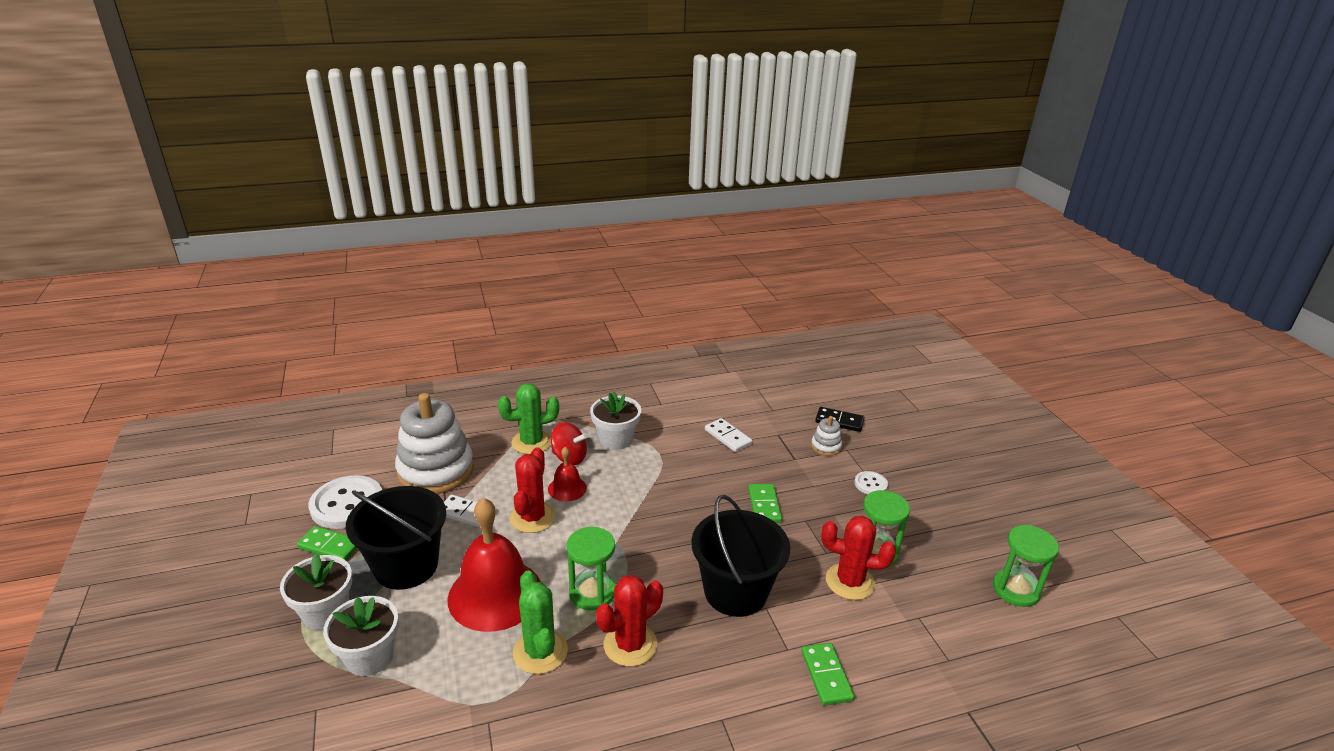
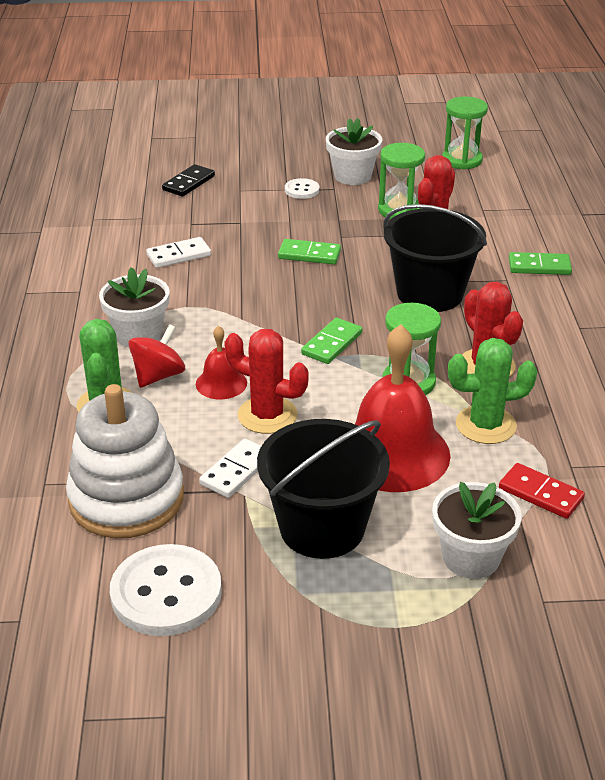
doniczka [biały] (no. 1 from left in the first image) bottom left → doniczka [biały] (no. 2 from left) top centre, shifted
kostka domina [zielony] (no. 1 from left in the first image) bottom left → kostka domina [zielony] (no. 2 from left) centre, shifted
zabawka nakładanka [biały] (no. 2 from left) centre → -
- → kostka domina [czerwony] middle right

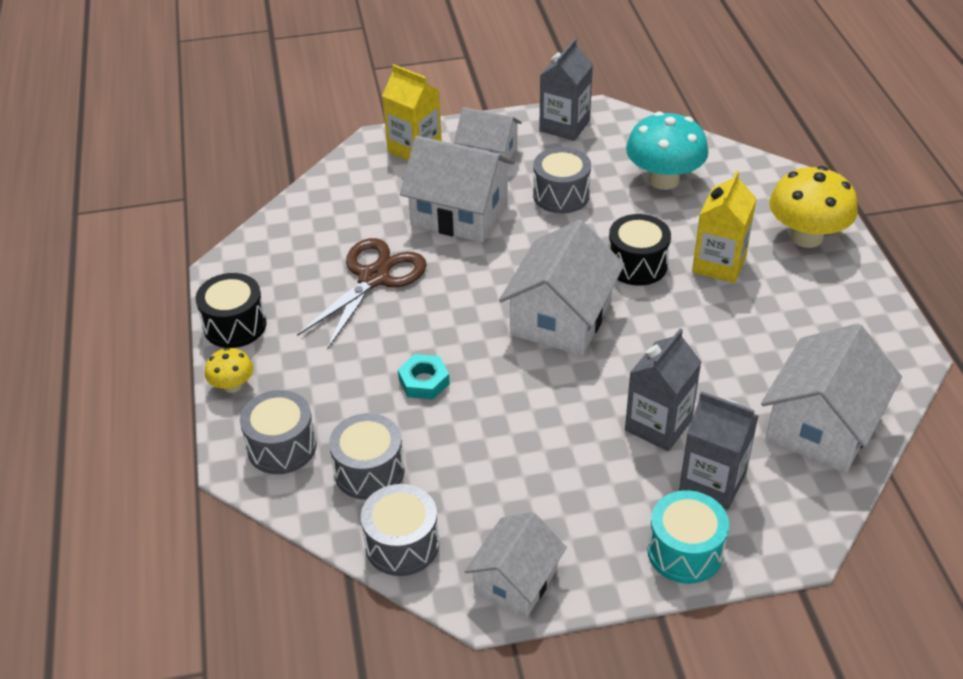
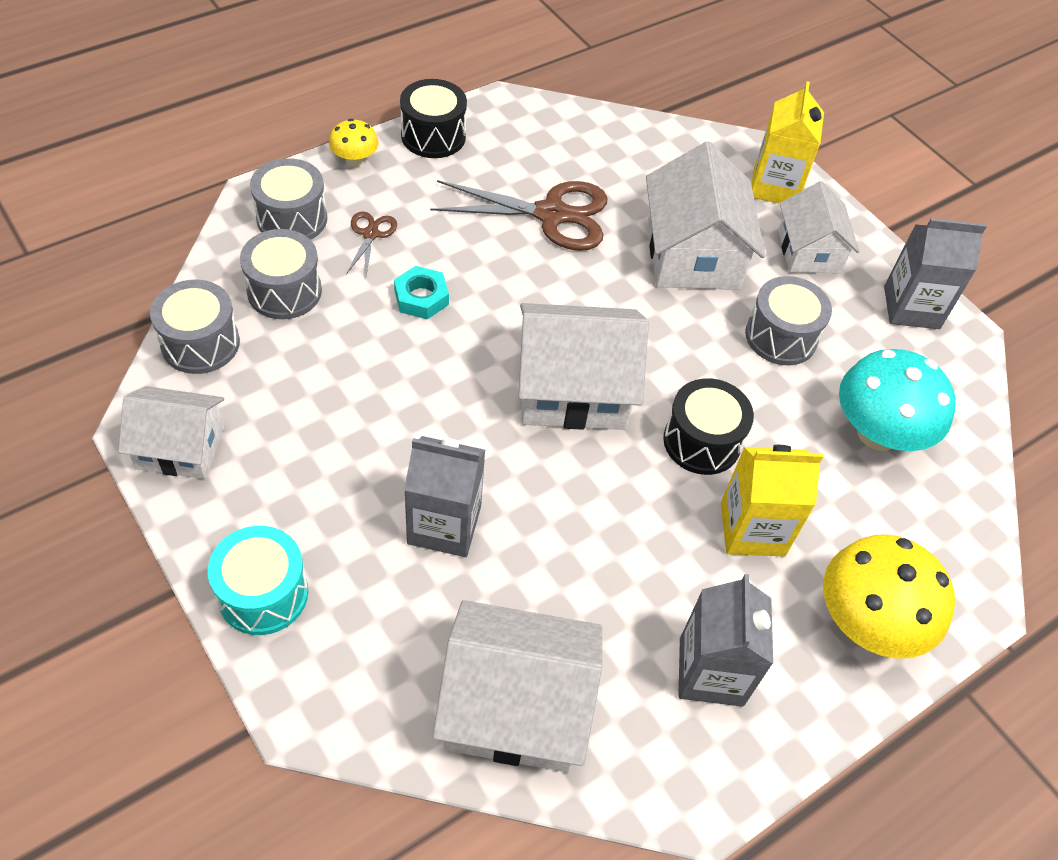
karton mleka [szary] (no. 3 from left in the first image) middle right → karton mleka [szary] (no. 2 from left) bottom right, shifted
- → nożyczki [brązowy] (no. 1 from left) top centre

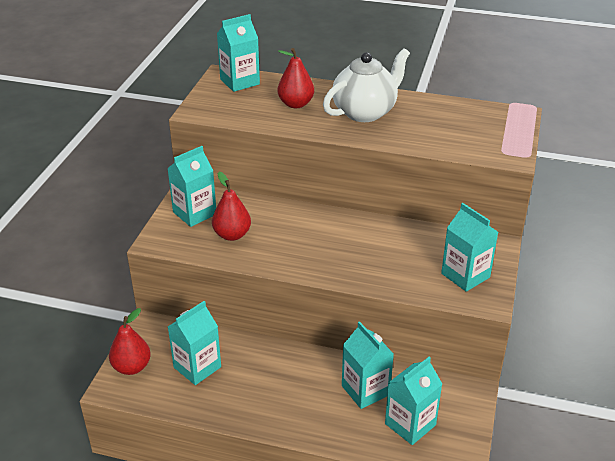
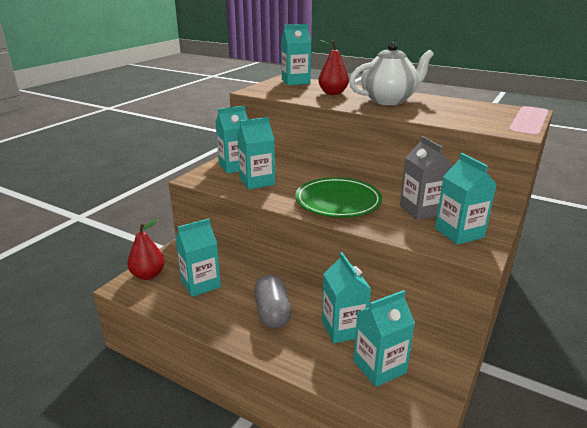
gruszka [czerwony] (no. 2 from left) centre → karton mleka [turkusowy] (no. 3 from left) centre
- → kapsułka [szary] bottom centre
- → talerz [zielony] centre
- → karton mleka [szary] middle right

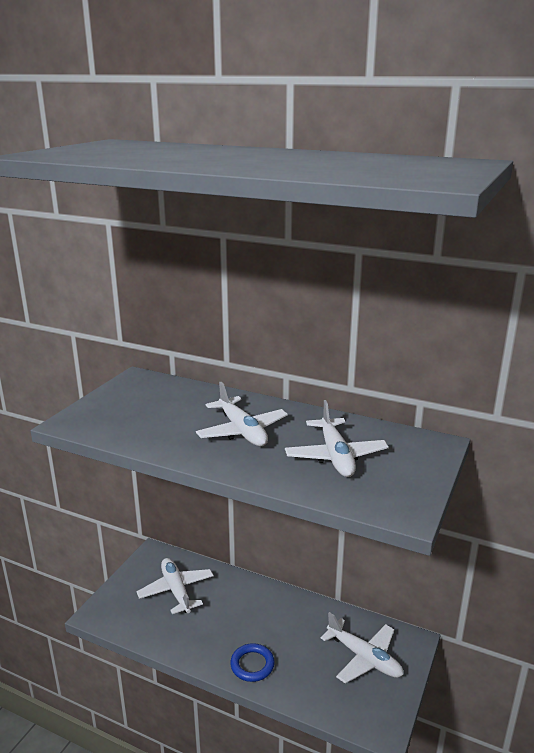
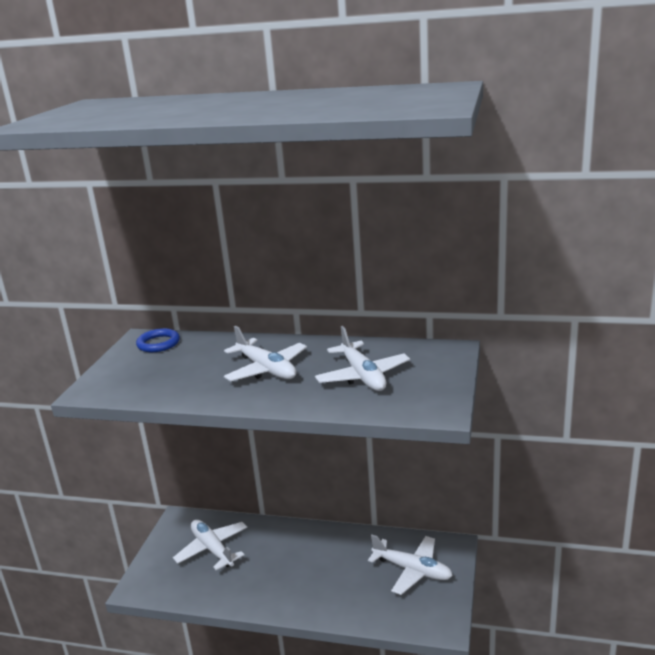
pierścień [niebieski] bottom centre → pierścień [niebieski] middle left, shifted

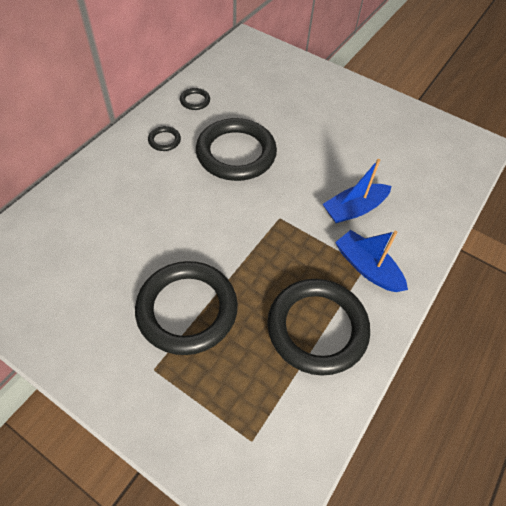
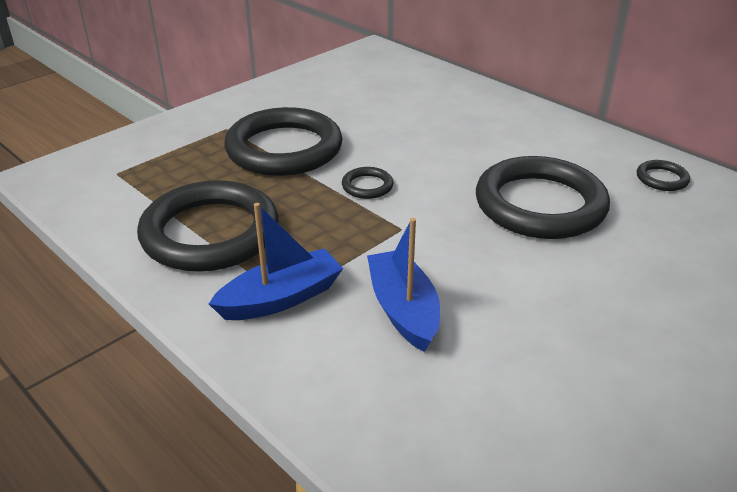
pierścień [czarny] (no. 1 from left in the first image) top left → pierścień [czarny] (no. 3 from left) centre, shifted

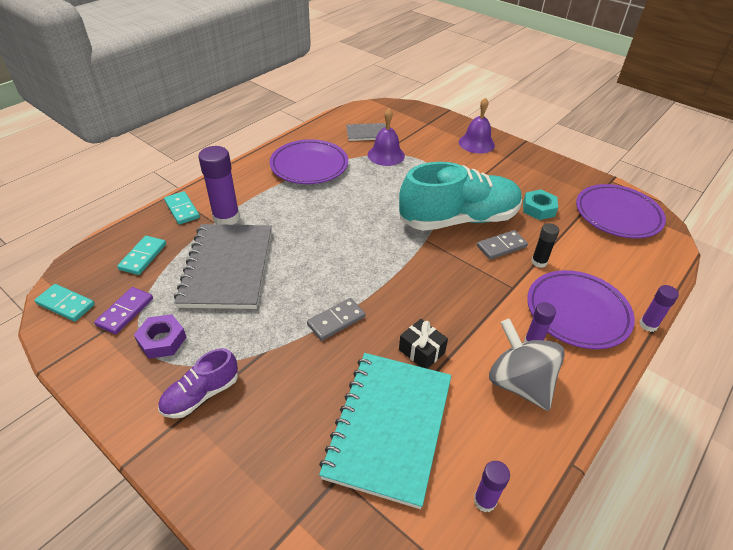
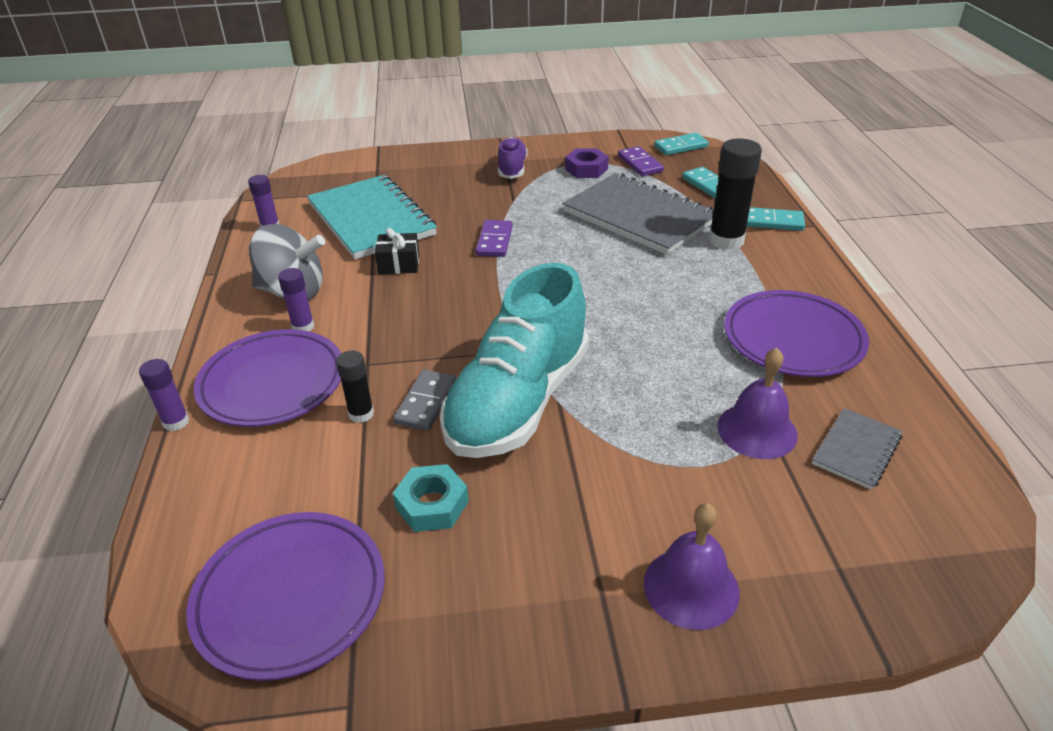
klej w sztyfcie [fioletowy] (no. 1 from left) middle left → klej w sztyfcie [czarny] (no. 2 from left) top right
kostka domina [szary] (no. 1 from left) centre → kostka domina [fioletowy] (no. 1 from left) top centre

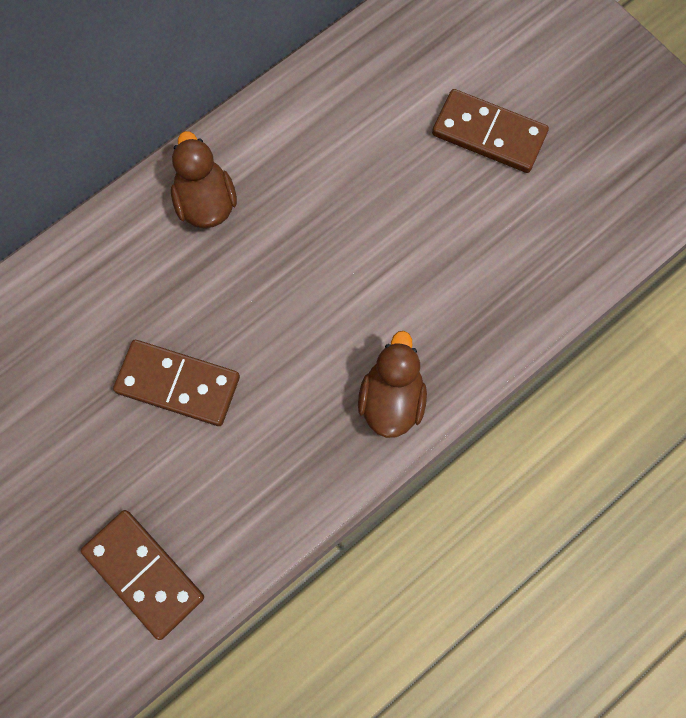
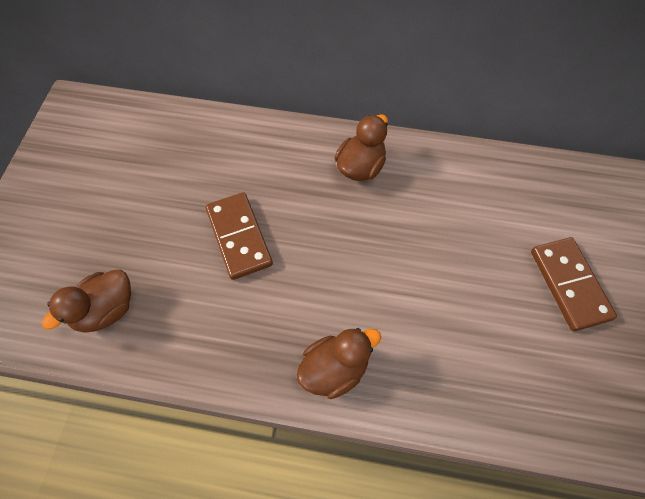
kostka domina [brązowy] (no. 1 from left) bottom left → kaczka [brązowy] (no. 1 from left) middle left

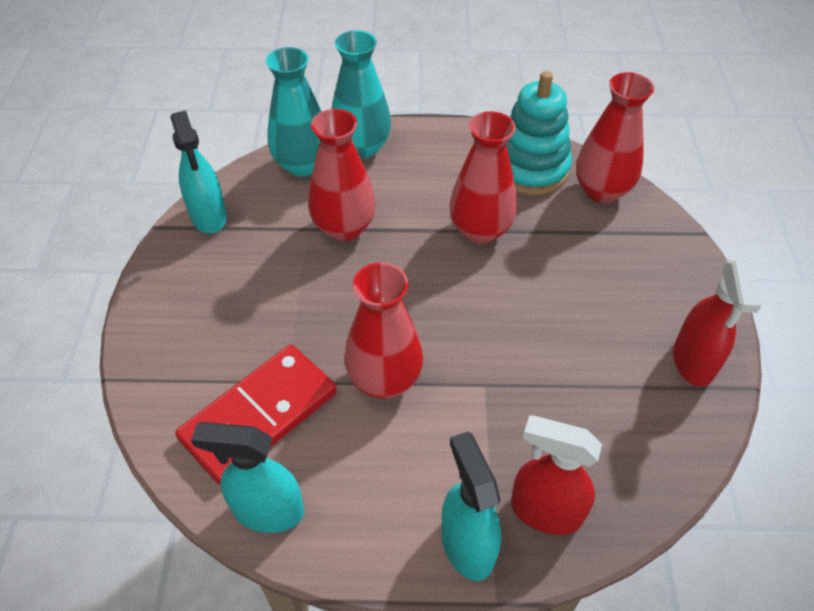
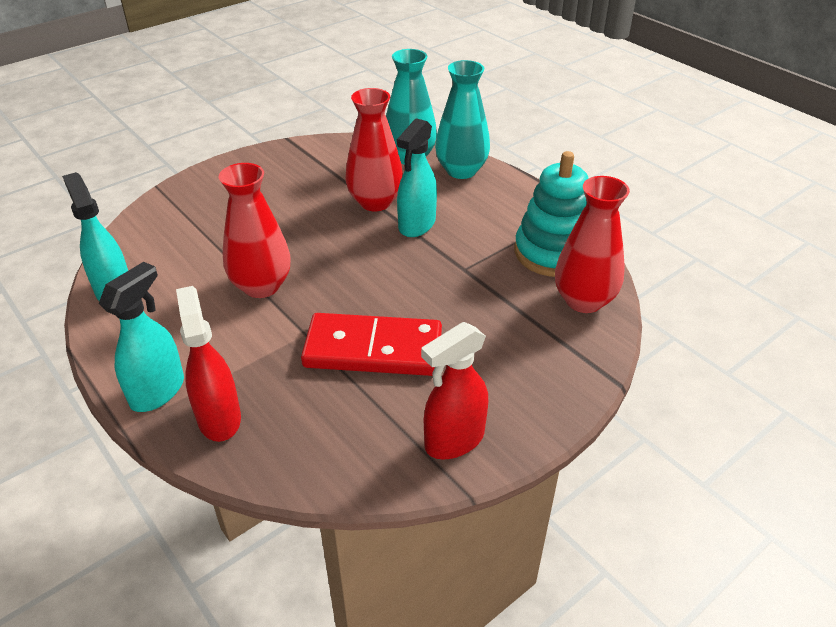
spryskiwacz [turkusowy] (no. 1 from left in the first image) top left → spryskiwacz [turkusowy] (no. 3 from left) top centre, shifted
kostka domina [czerwony] bottom left → kostka domina [czerwony] centre, shifted
wazon [czerwony] (no. 3 from left) top centre → -

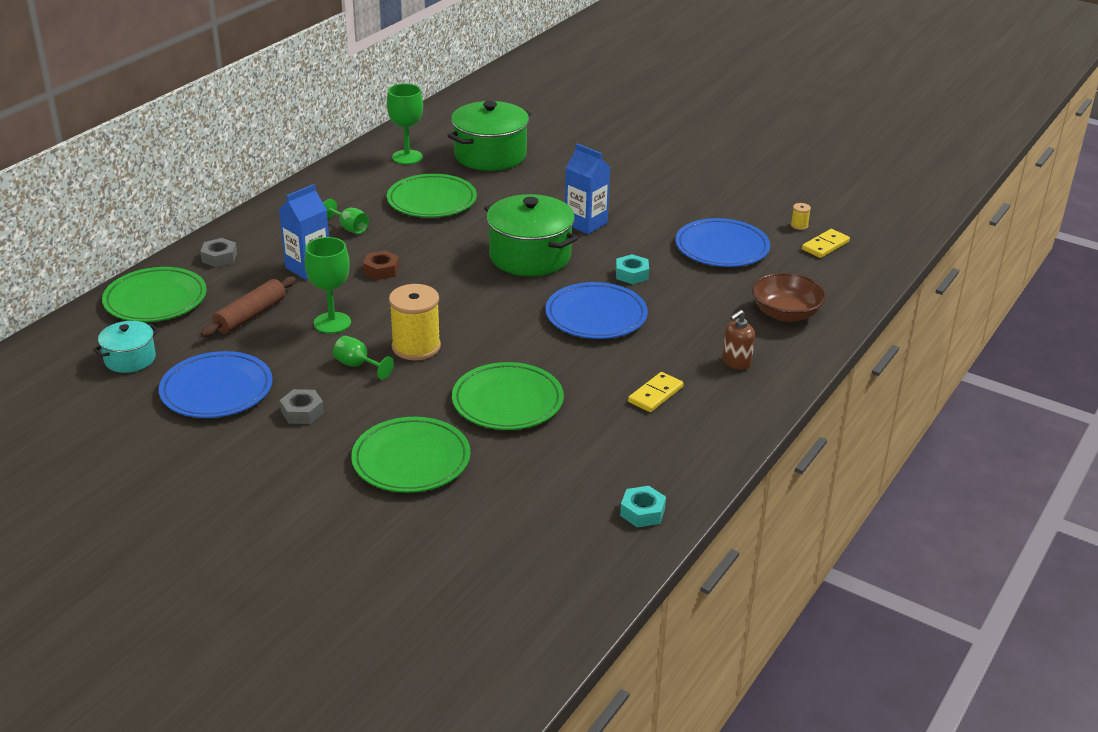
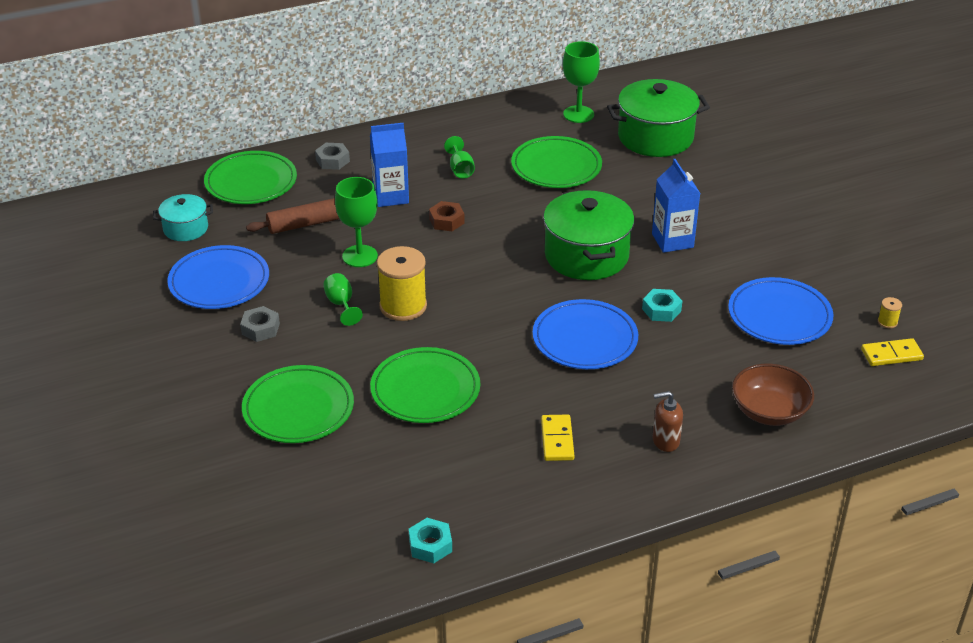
kostka domina [żółty] (no. 1 from left) centre → kostka domina [żółty] (no. 1 from left) bottom centre, 75 degrees counterclockwise

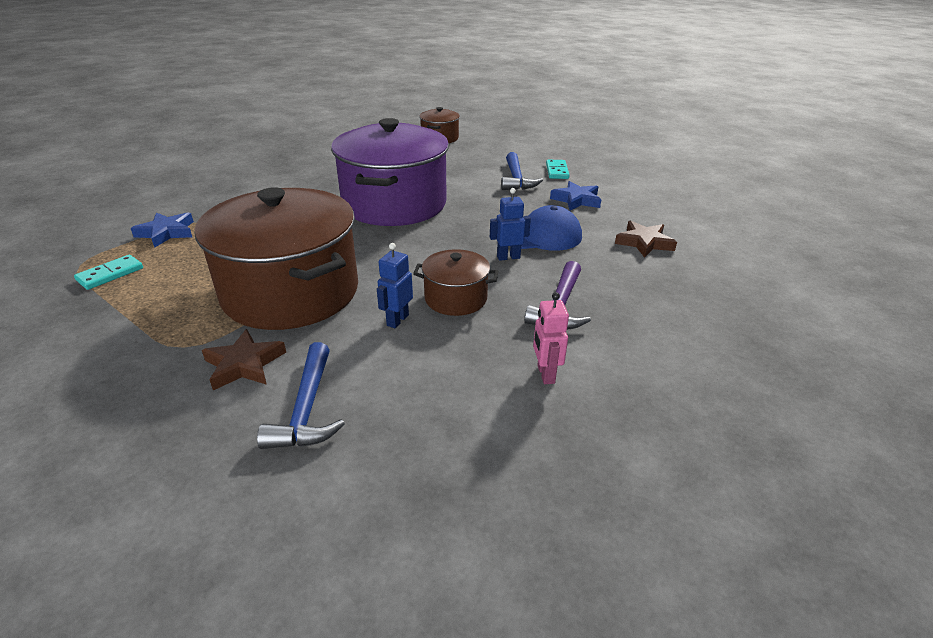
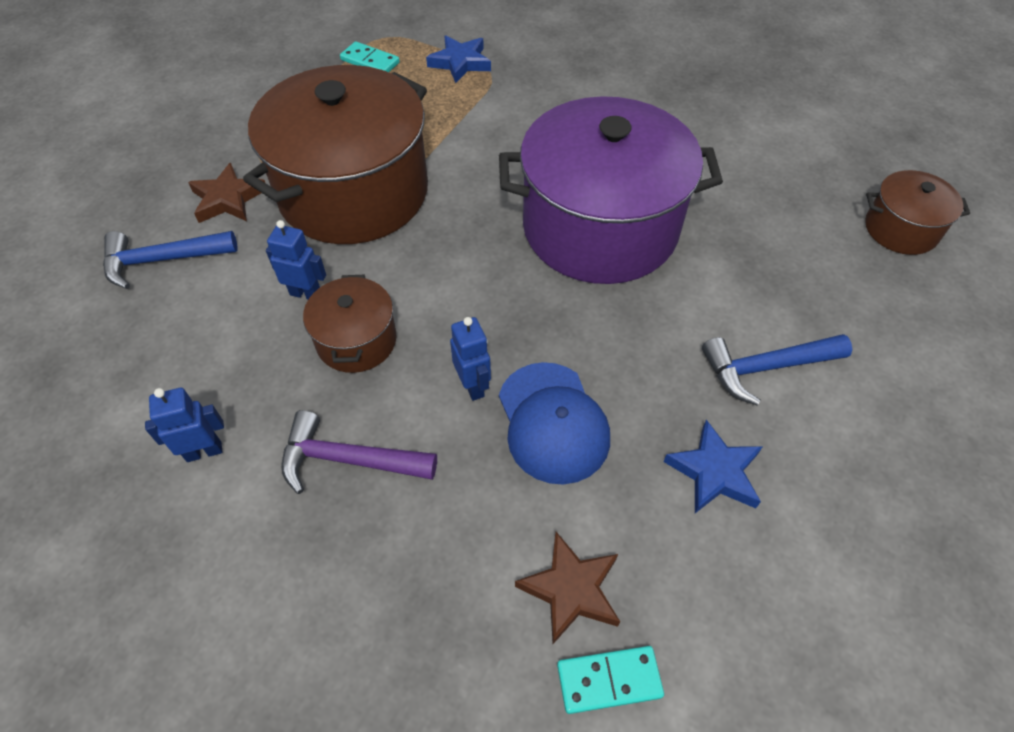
robot [różowy] centre → robot [niebieski] (no. 1 from left) middle left
kostka domina [turkusowy] (no. 2 from left) top centre → kostka domina [turkusowy] (no. 2 from left) bottom centre, shifted

